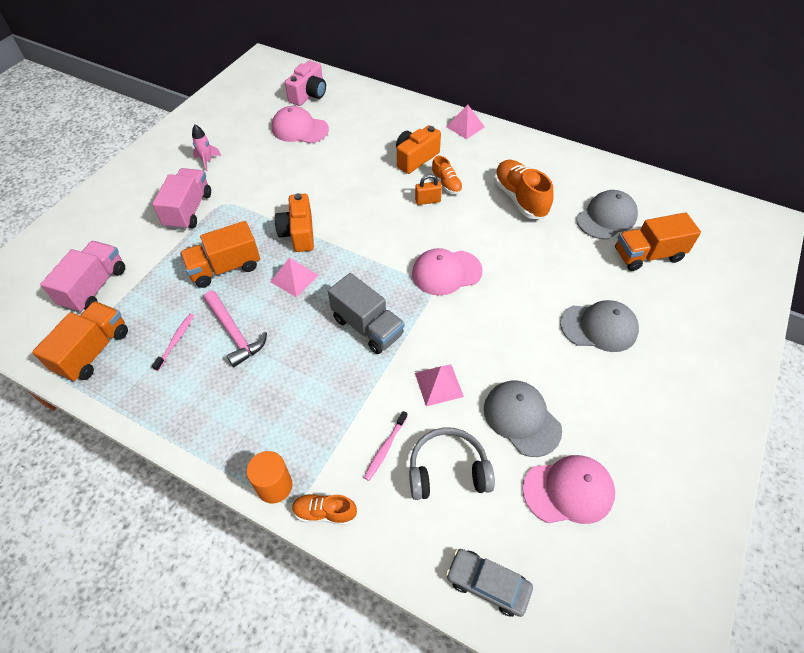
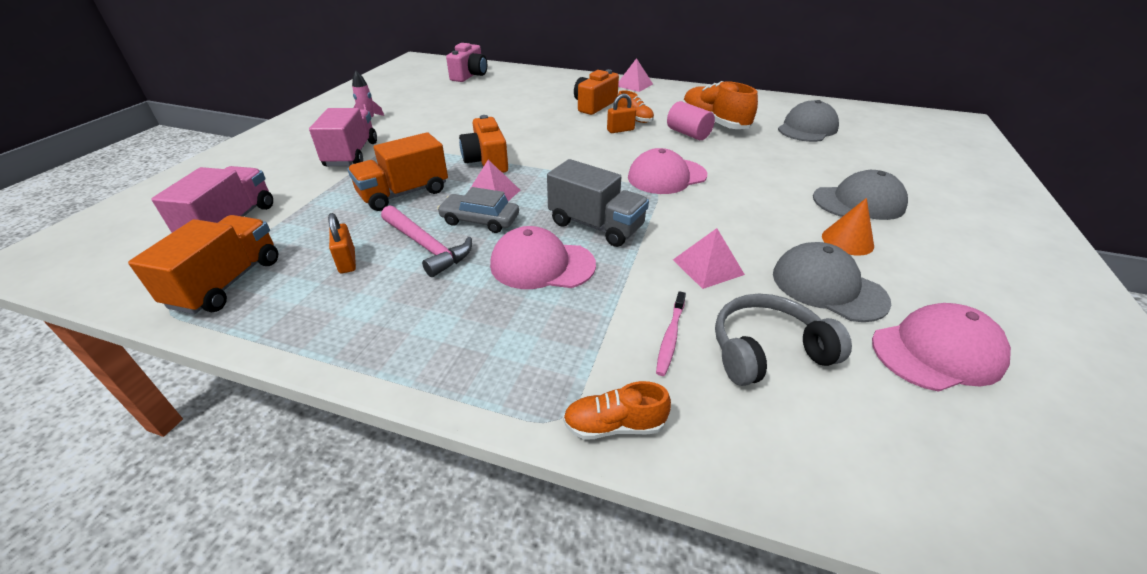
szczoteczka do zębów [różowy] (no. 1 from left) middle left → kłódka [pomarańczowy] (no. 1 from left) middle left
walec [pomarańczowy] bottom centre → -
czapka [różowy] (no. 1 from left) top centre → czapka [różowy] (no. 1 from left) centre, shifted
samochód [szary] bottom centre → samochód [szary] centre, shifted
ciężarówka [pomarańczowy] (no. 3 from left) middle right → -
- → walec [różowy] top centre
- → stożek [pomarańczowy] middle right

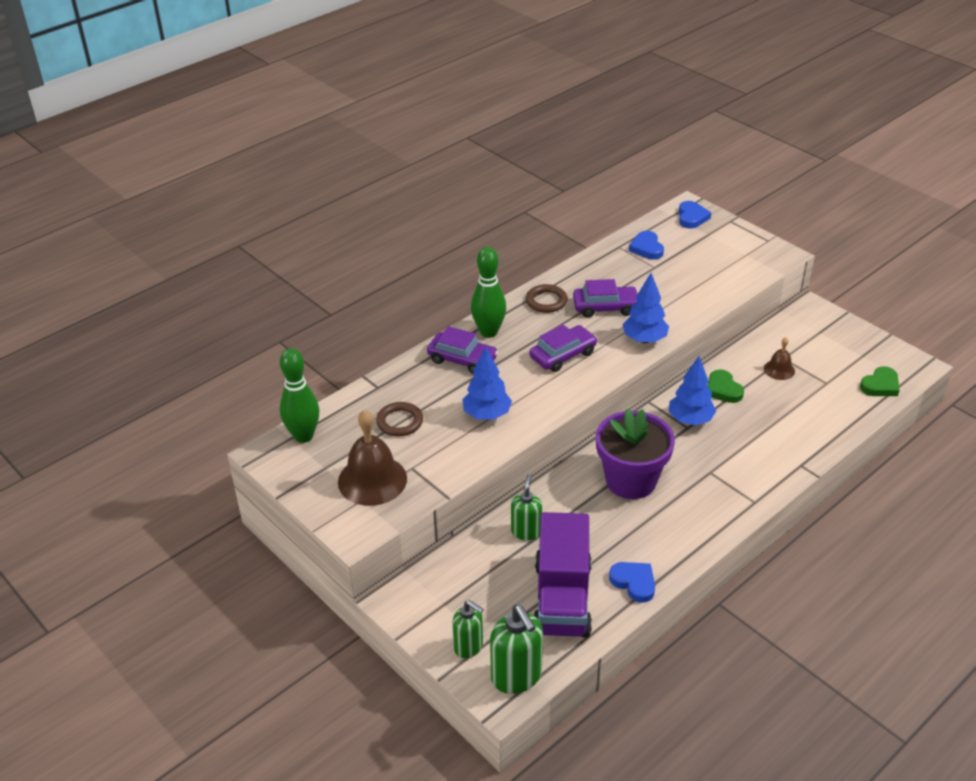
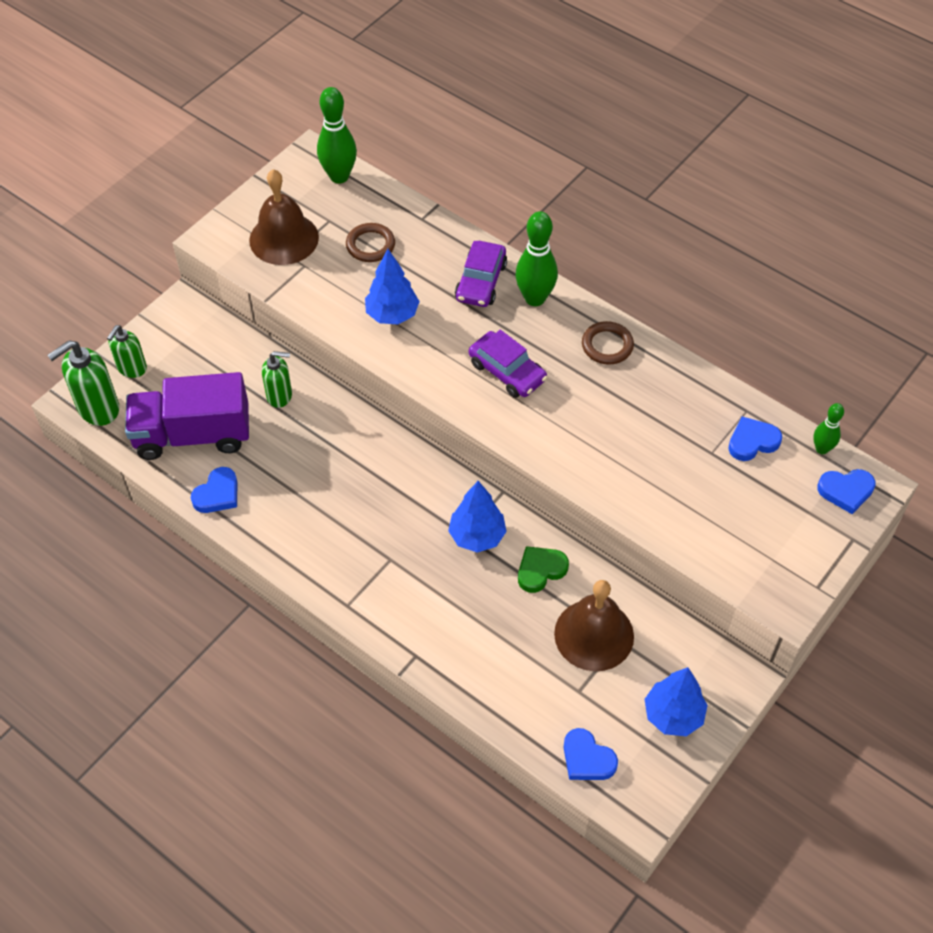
samochód [fioletowy] (no. 3 from left) centre → -
doniczka [fioletowy] centre → -
drzewko [niebieski] (no. 2 from left in the first image) centre → drzewko [niebieski] (no. 3 from left) bottom right, shifted
dzwonek [brązowy] (no. 2 from left) middle right → dzwonek [brązowy] (no. 2 from left) bottom centre, x1.94
serce [zielony] (no. 2 from left) middle right → serce [niebieski] (no. 2 from left) bottom centre
- → kręgiel [zielony] (no. 3 from left) middle right

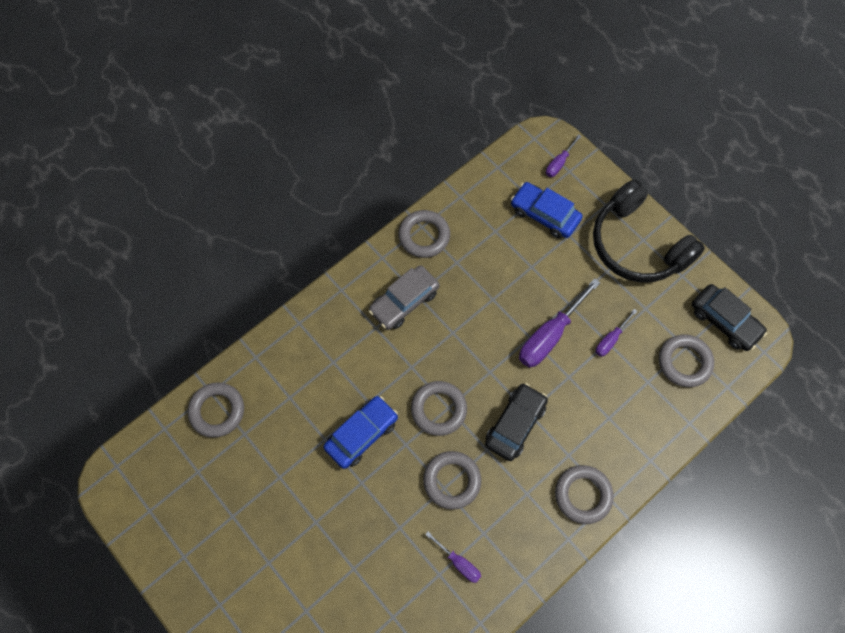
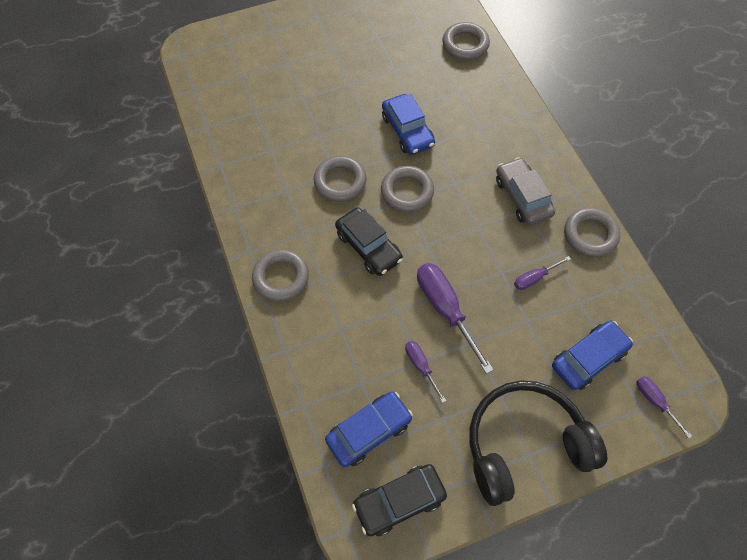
śrubokręt [fioletowy] (no. 1 from left in the first image) bottom centre → śrubokręt [fioletowy] (no. 3 from left) middle right, shifted
pierścień [szary] (no. 6 from left) middle right → samochód [niebieski] (no. 1 from left) bottom centre

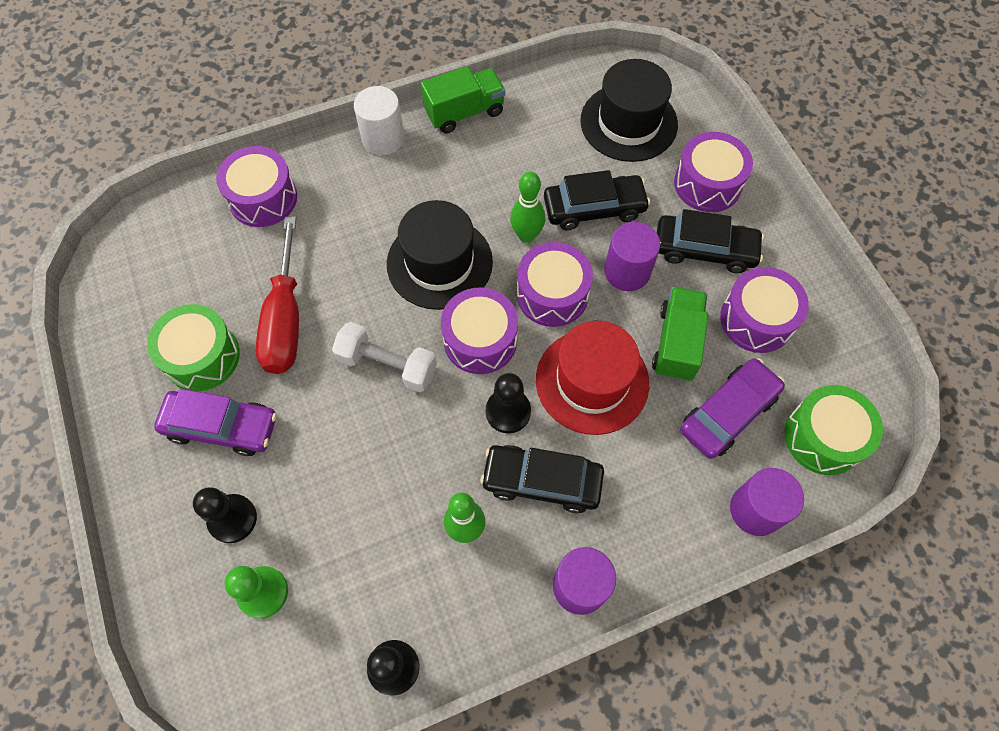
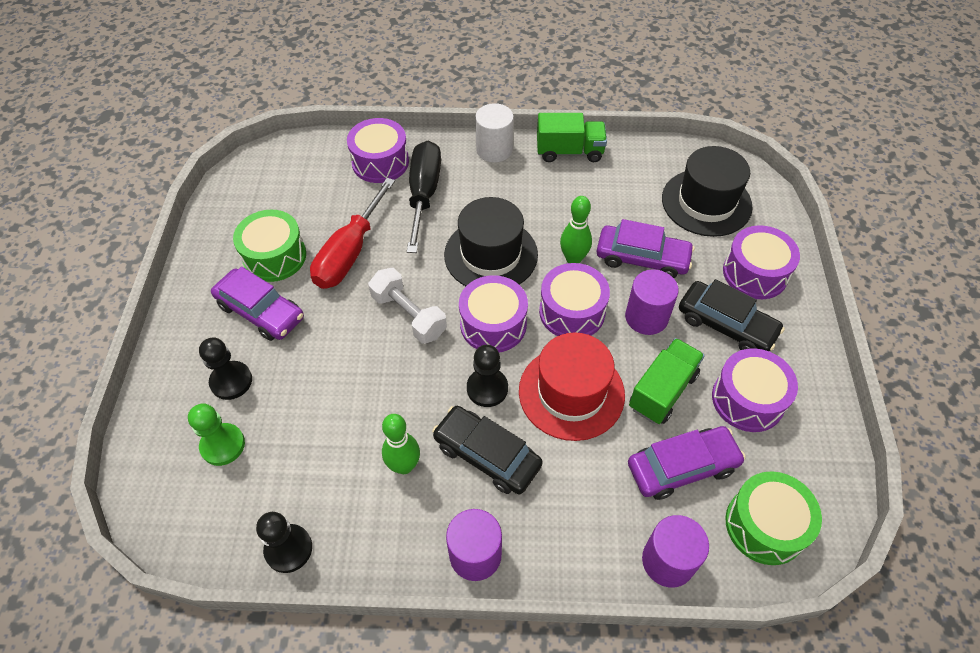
samochód [czarny] (no. 2 from left) top centre → samochód [fioletowy] (no. 2 from left) centre
- → śrubokręt [czarny] top centre

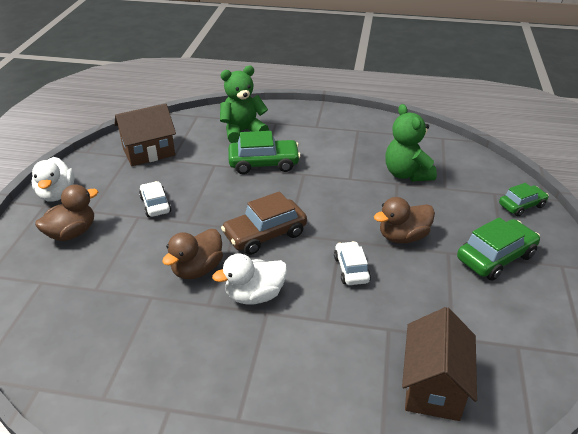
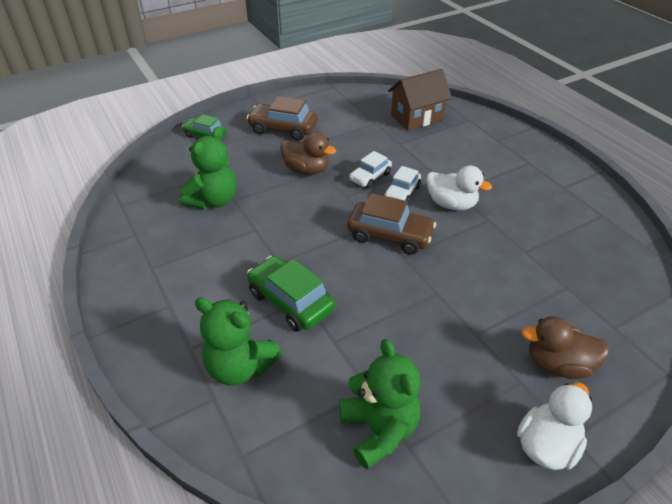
domek [brązowy] (no. 1 from left) top left → miś [zielony] (no. 3 from left) bottom centre
samochód [biały] (no. 1 from left in the first image) middle left → samochód [biały] (no. 2 from left) centre, shifted
kaczka [brązowy] (no. 2 from left) middle left → -
samochód [zielony] (no. 2 from left) middle right → samochód [brązowy] (no. 1 from left) top centre

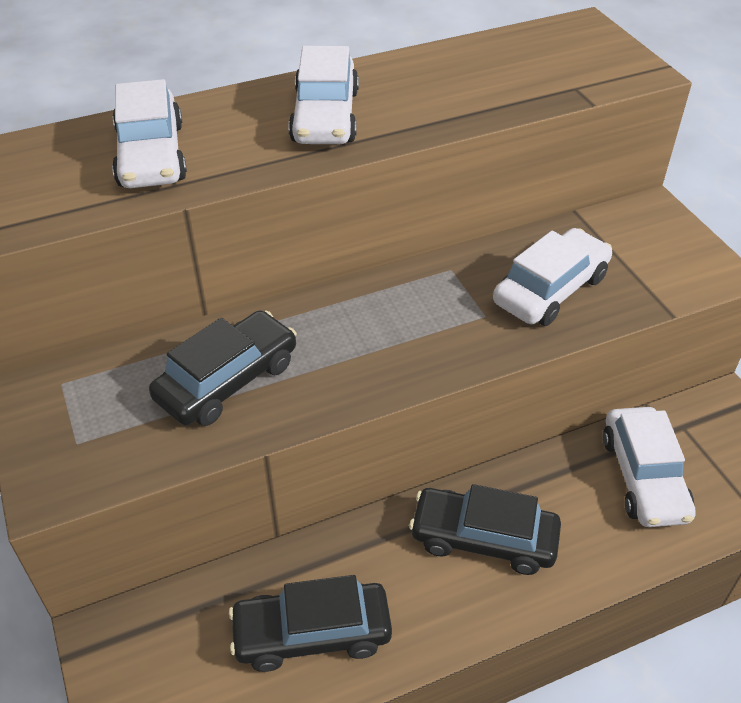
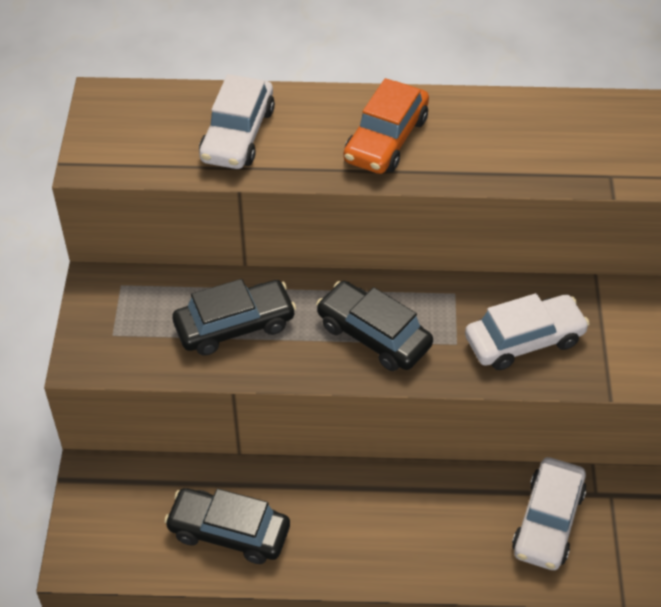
samochód [biały] (no. 2 from left) top centre → samochód [pomarańczowy] top centre
samochód [czarny] (no. 3 from left) bottom centre → samochód [czarny] (no. 3 from left) centre, shifted

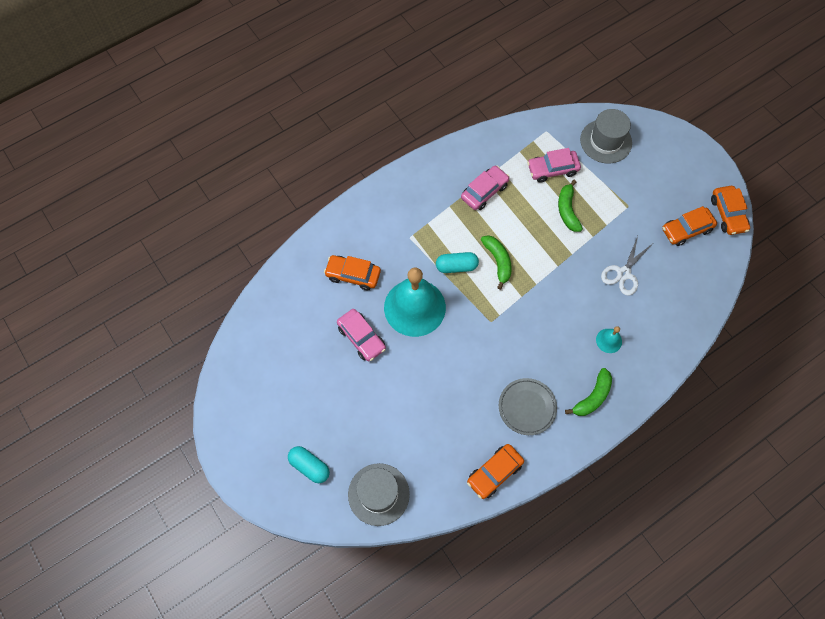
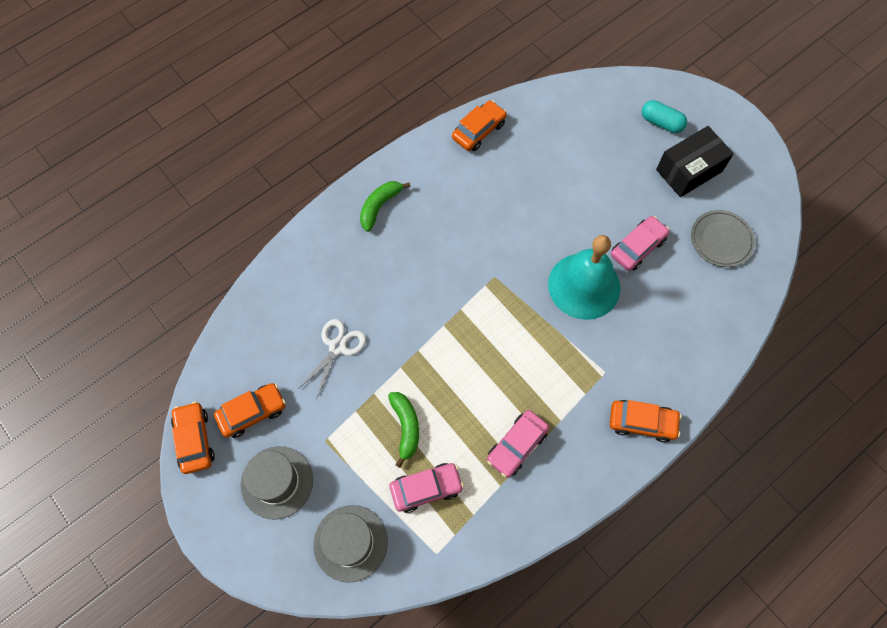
samochód [pomarańczowy] (no. 1 from left in the first image) centre → samochód [pomarańczowy] (no. 4 from left) bottom right, shifted
samochód [różowy] (no. 1 from left in the first image) centre → samochód [różowy] (no. 3 from left) middle right, 90 degrees clockwise
kapelusz [szary] (no. 1 from left) bottom centre → kapelusz [szary] (no. 1 from left) bottom left, shifted
kapsułka [turkusowy] (no. 2 from left) centre → -
banan [zielony] (no. 1 from left) centre → -
talerz [szary] centre → talerz [szary] middle right, shifted
dzwonek [turkusowy] (no. 2 from left) middle right → -
- → pudełko [czarny] top right

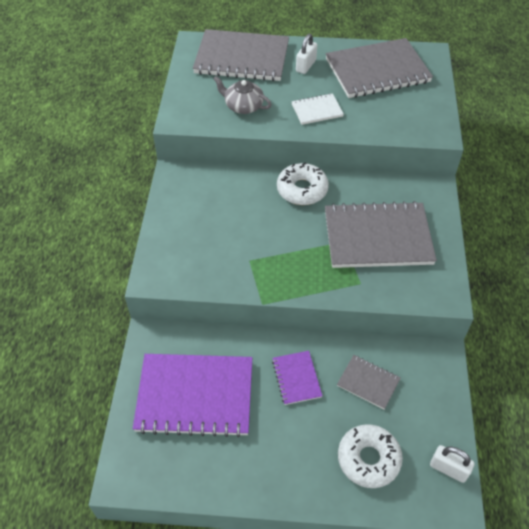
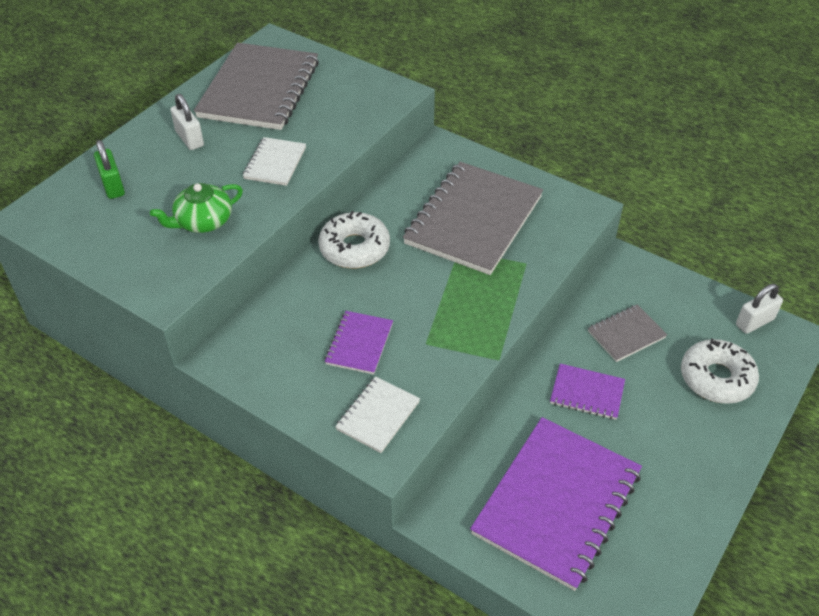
zeszyt [szary] (no. 1 from left) top centre → kłódka [zielony] top left
imbryk [szary] top centre → imbryk [zielony] middle left
- → zeszyt [fioletowy] (no. 1 from left) centre
- → zeszyt [biały] (no. 2 from left) bottom centre

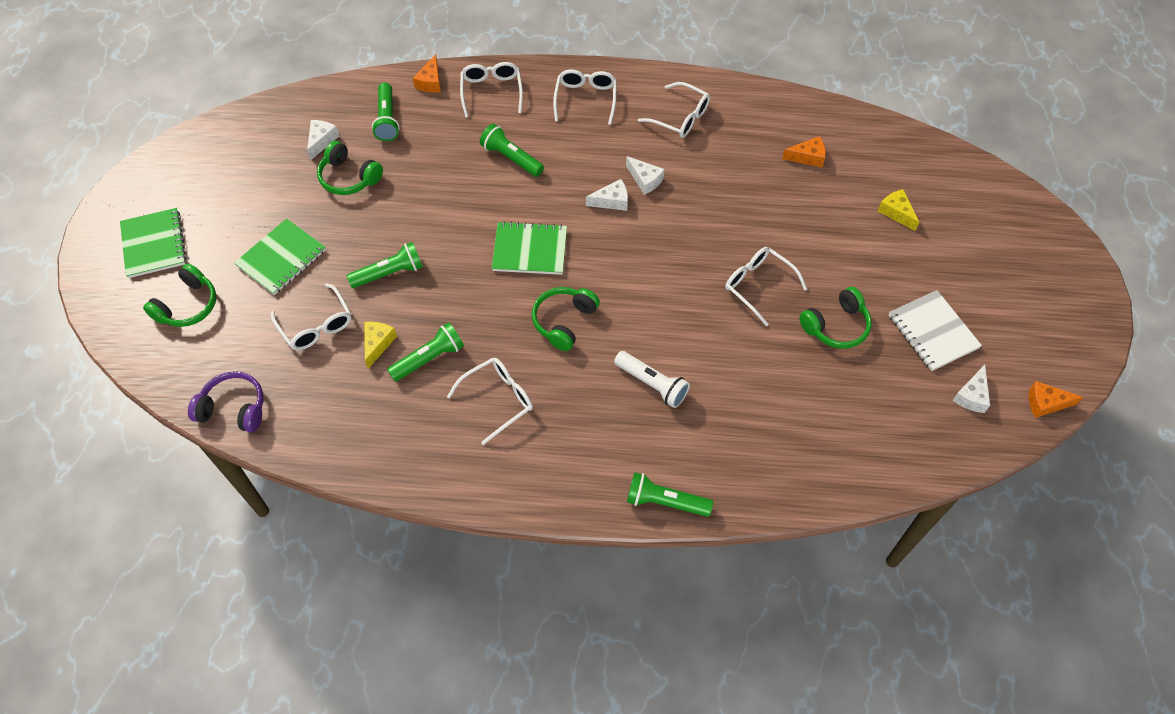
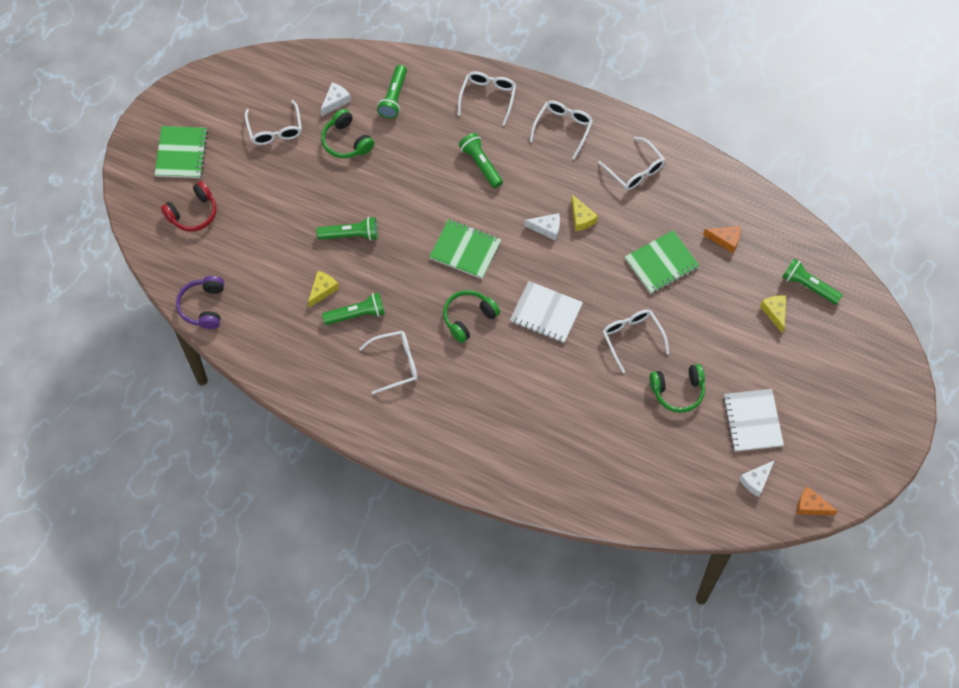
słuchawki [zielony] (no. 1 from left) middle left → słuchawki [czerwony] top left
słuchawki [fioletowy] middle left, 120 degrees counterclockwise
zeszyt [zielony] (no. 2 from left in the first image) middle left → zeszyt [zielony] (no. 3 from left) middle right, shifted
okulary [biały] (no. 1 from left) middle left → okulary [biały] (no. 1 from left) top left, shifted
ser [pomarańczowy] (no. 1 from left) top centre → -
latarka [biały] centre → -
ser [biały] (no. 3 from left) top centre → ser [żółty] (no. 2 from left) top centre
latarka [zielony] (no. 5 from left) bottom centre → latarka [zielony] (no. 5 from left) middle right, shifted
- → zeszyt [biały] (no. 1 from left) centre

